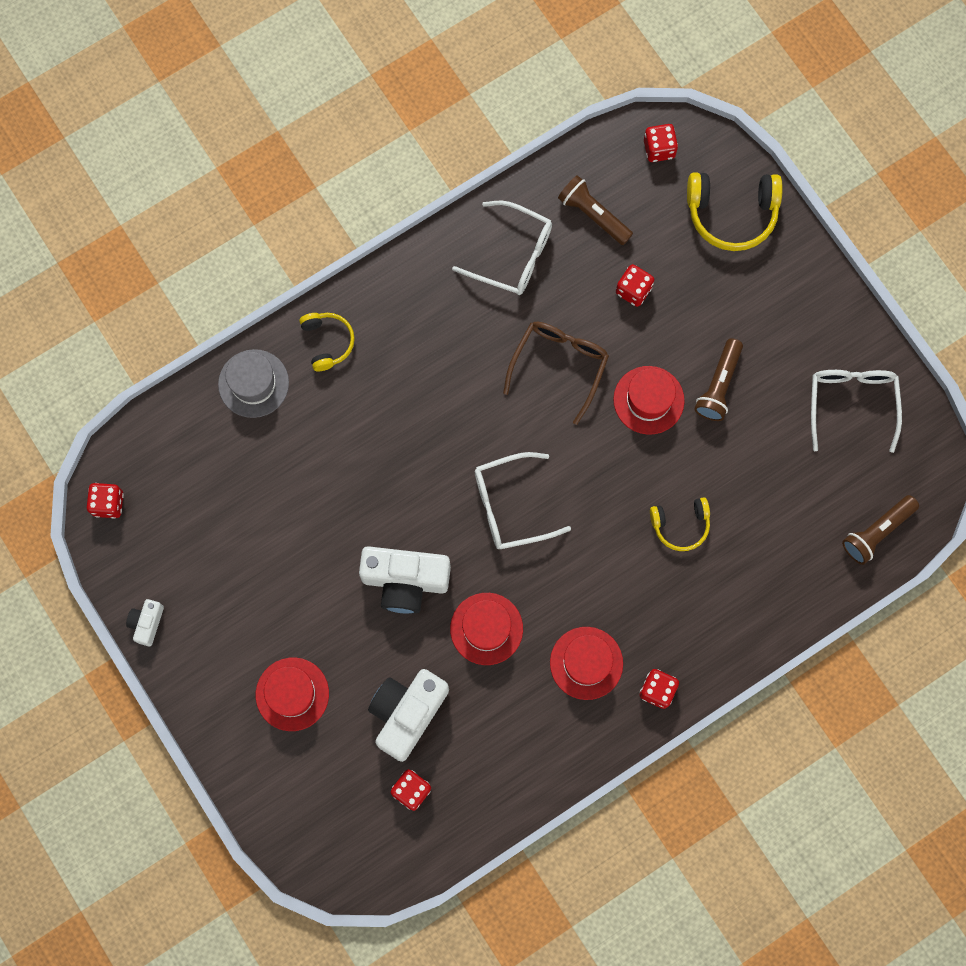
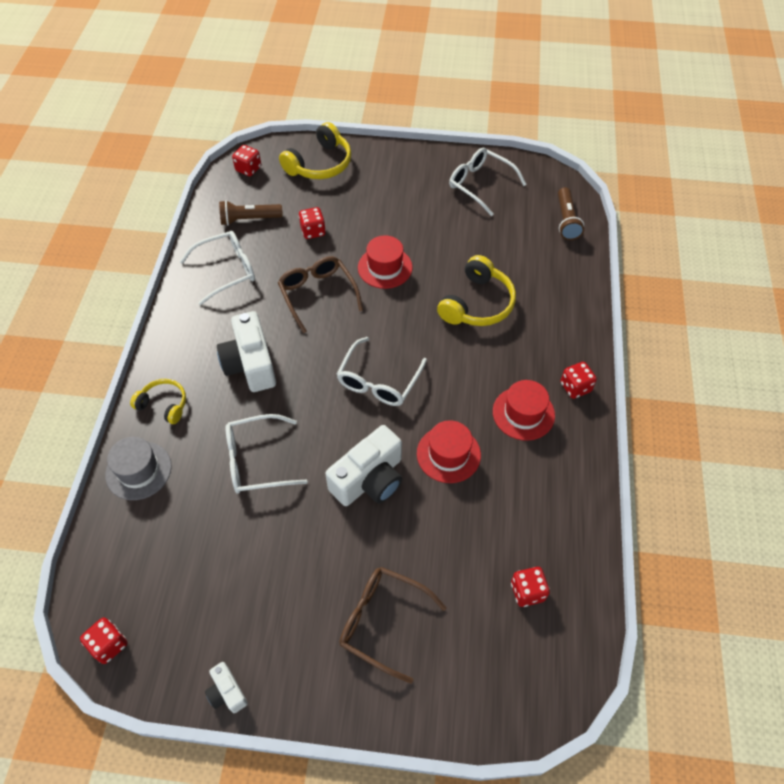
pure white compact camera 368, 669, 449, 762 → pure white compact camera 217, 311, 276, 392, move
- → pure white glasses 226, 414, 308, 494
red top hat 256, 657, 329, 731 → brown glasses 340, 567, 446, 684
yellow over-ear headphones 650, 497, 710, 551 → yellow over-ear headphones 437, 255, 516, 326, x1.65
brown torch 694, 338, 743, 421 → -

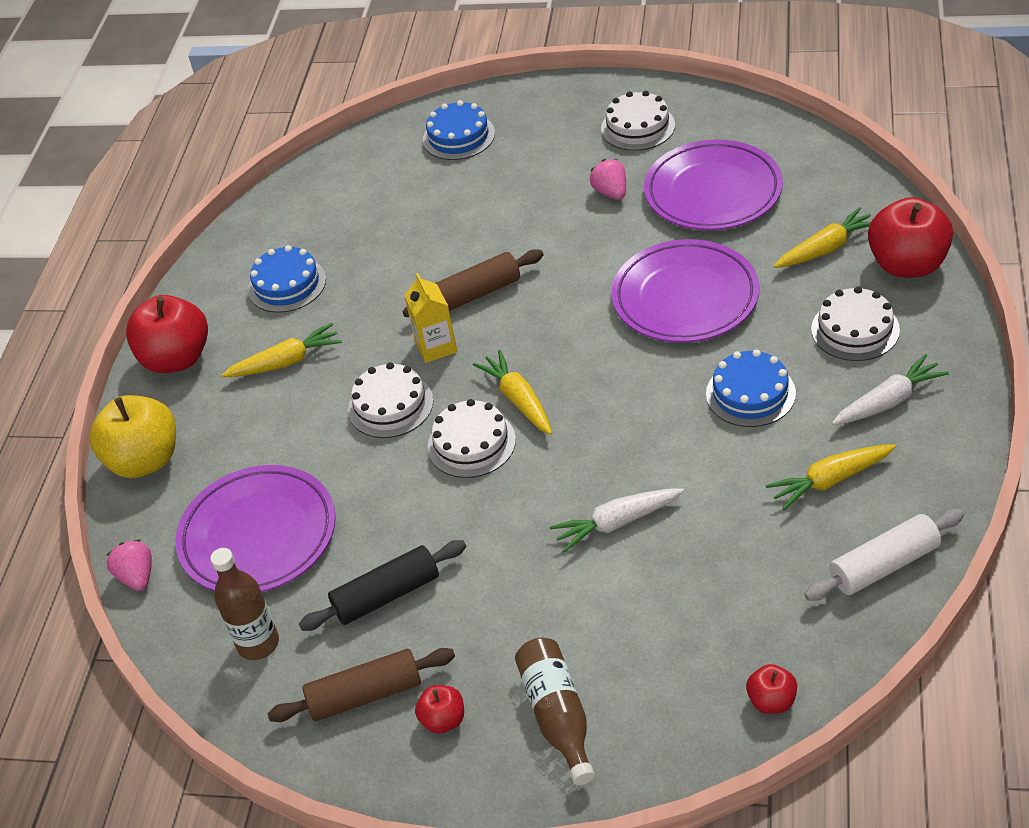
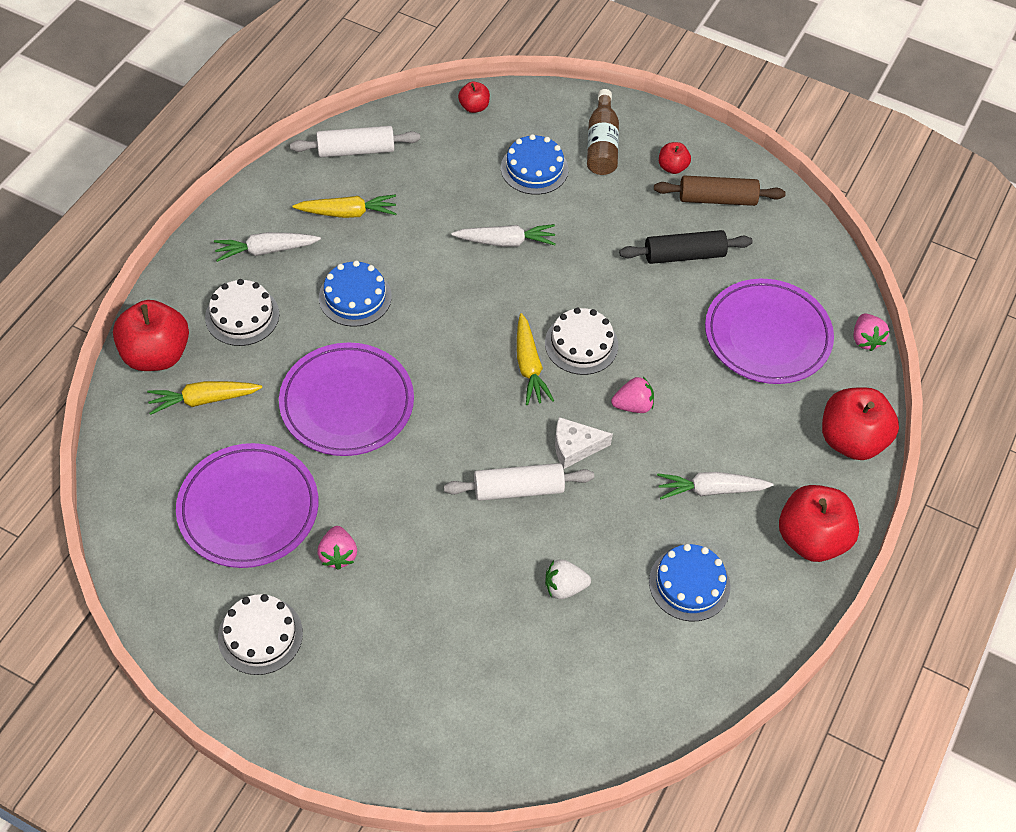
brown pastry roller 403, 249, 544, 317 → pure white pastry roller 444, 463, 594, 501
royal blue gateau 423, 100, 495, 160 → royal blue gateau 501, 134, 568, 195, move
- → pure white toy strawberry 545, 559, 591, 599
yellow milk carton 404, 273, 457, 363 → pure white piece of cheese 555, 417, 613, 469
pure white gateau 348, 362, 433, 438 → pink toy strawberry 611, 377, 654, 413
yellow root vegetable 222, 323, 342, 377 → pure white root vegetable 657, 472, 773, 500
yellow toy apple 89, 395, 176, 478 → red toy apple 822, 387, 899, 460
brown drink bottle 210, 548, 279, 660 → -

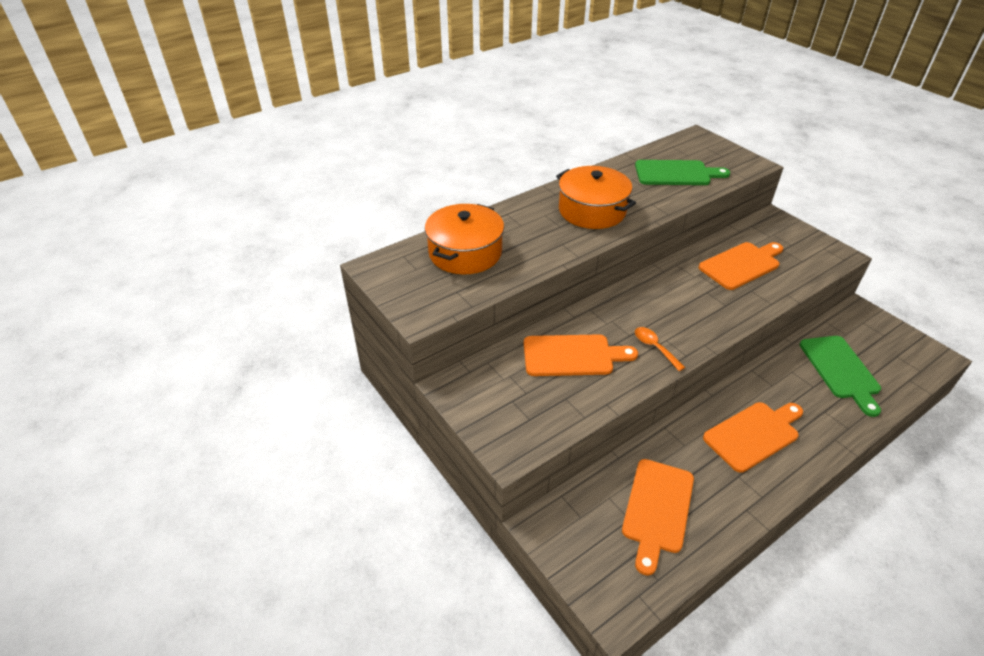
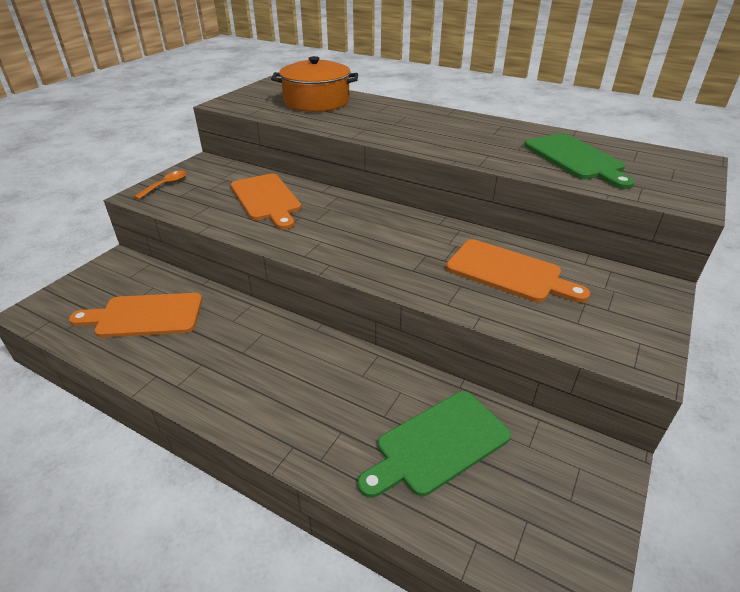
orange teaspoon 635, 327, 685, 371 → orange teaspoon 134, 171, 187, 199, move
orange cooking pot 556, 166, 636, 229 → -
orange cutting board 703, 402, 803, 473 → -

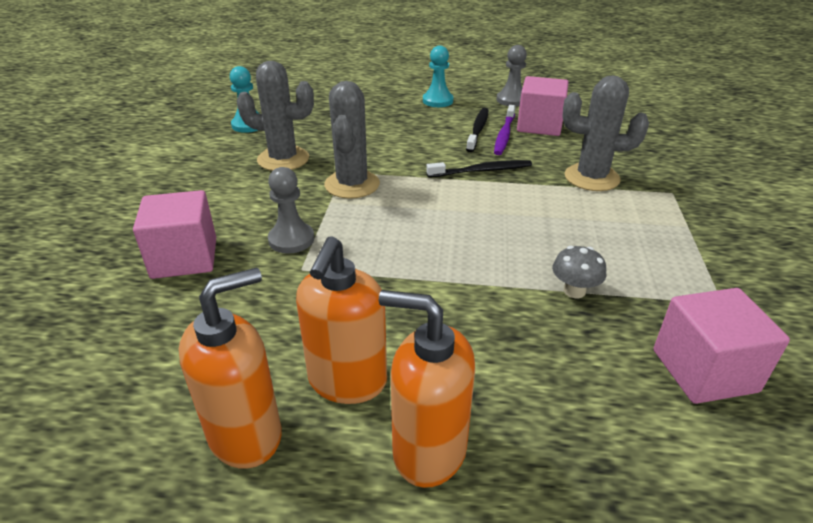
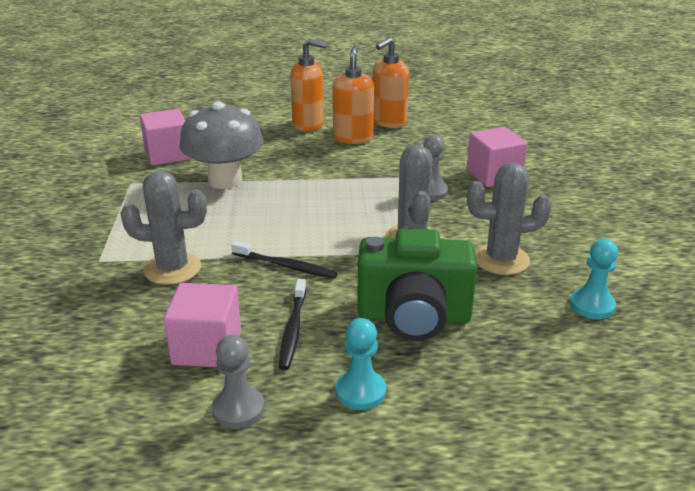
ash-grey toadstool 552, 246, 606, 298 → ash-grey toadstool 179, 102, 263, 189, x2.38
black tooth brush 426, 160, 532, 178 → black tooth brush 231, 241, 338, 279, 135 degrees counterclockwise
- → green compact camera 357, 228, 477, 341
purple tooth brush 494, 105, 516, 155 → -

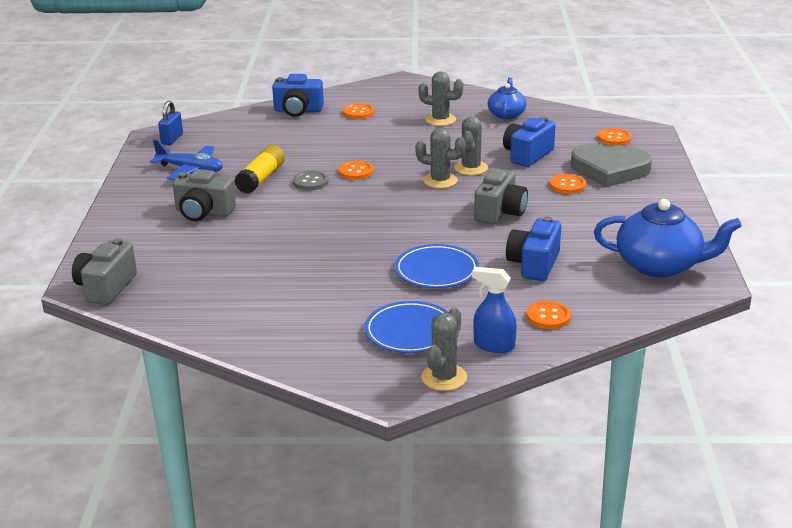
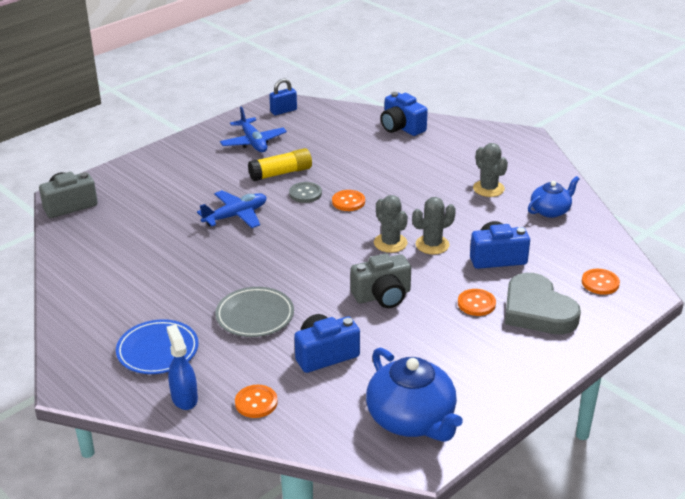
- → royal blue aeroplane 197, 190, 267, 228
royal blue dinner plate 395, 244, 479, 288 → ash-grey dinner plate 215, 287, 294, 337
ash-grey compact camera 173, 169, 236, 221 → -
orange sewing button 343, 103, 375, 119 → -
ash-grey prickly plant 421, 308, 467, 391 → -

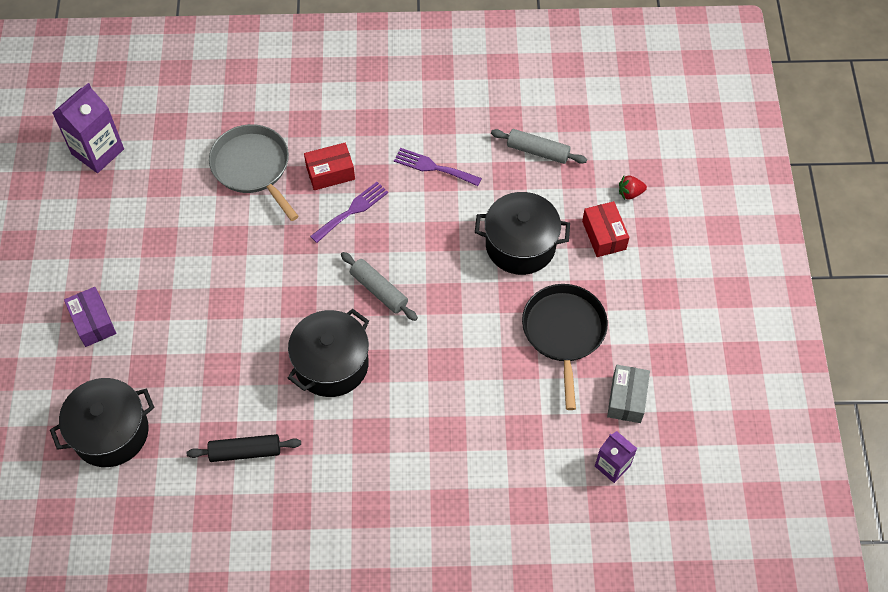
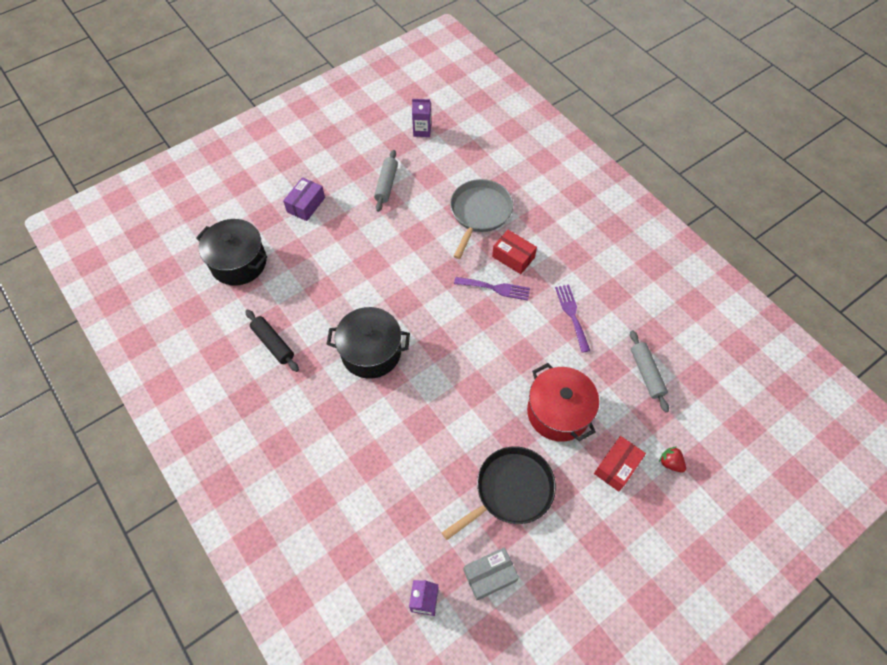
ash-grey pastry roller 341, 252, 418, 321 → ash-grey pastry roller 374, 150, 398, 212, move
purple milk carton 52, 83, 124, 173 → purple milk carton 412, 99, 431, 137, x0.60
black cooking pot 475, 192, 570, 275 → red cooking pot 527, 363, 599, 442

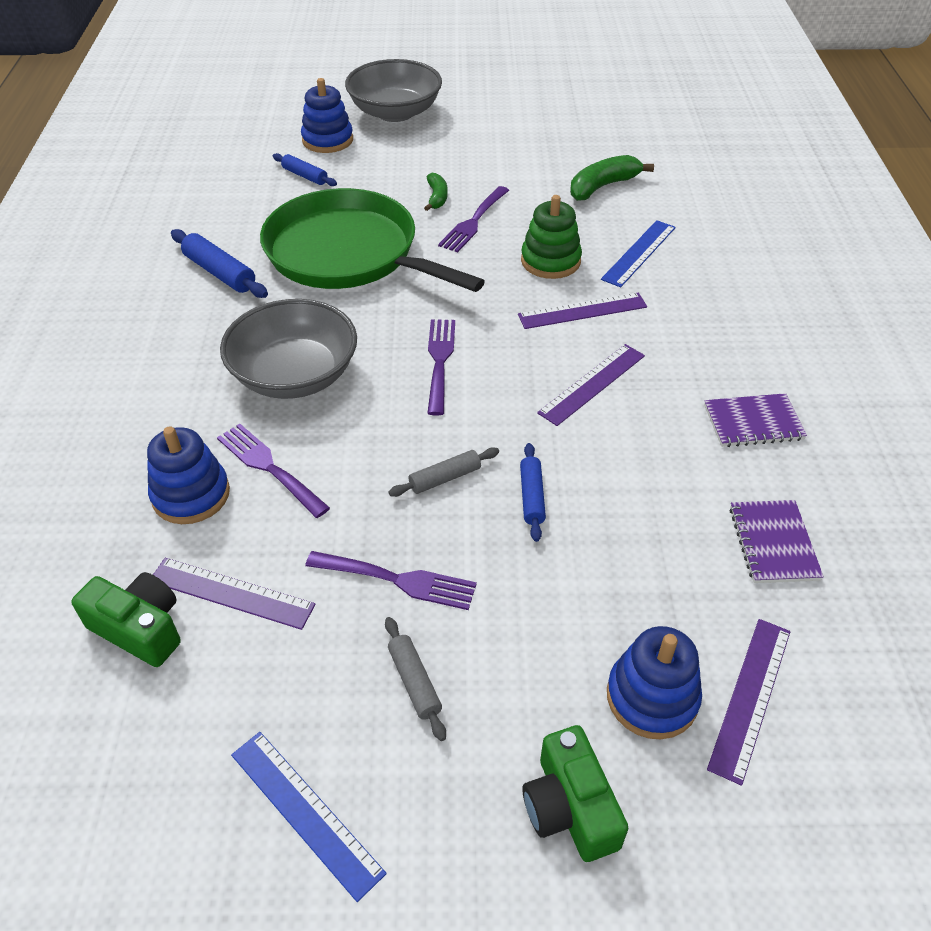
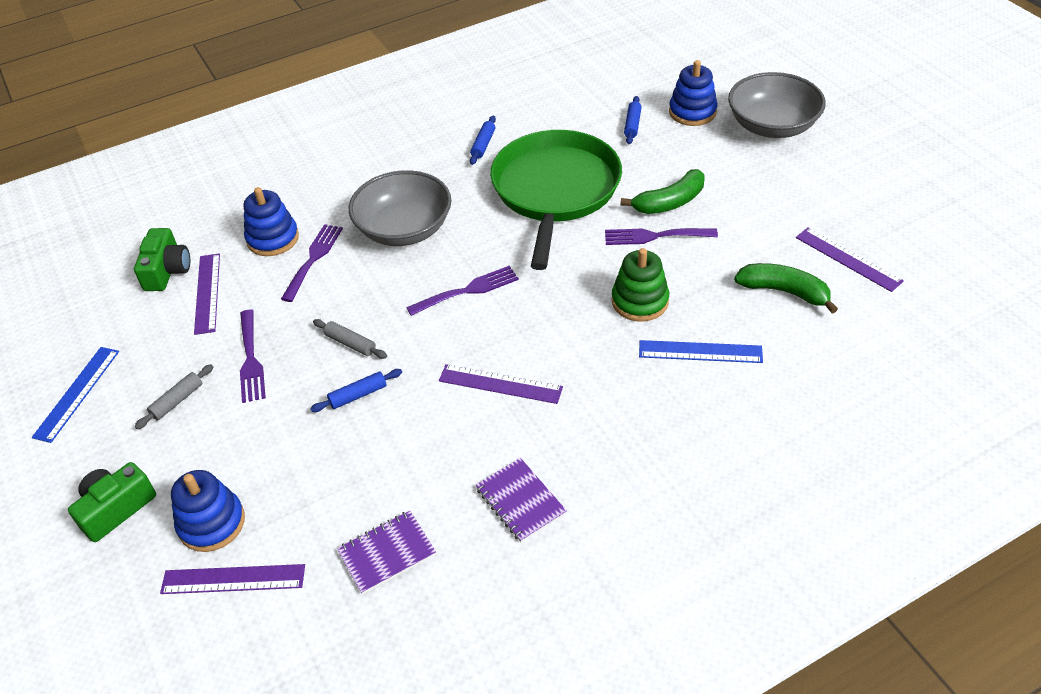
royal blue pastry roller 171, 229, 268, 298 → royal blue pastry roller 470, 116, 496, 165, x0.65
green banana 424, 173, 448, 211 → green banana 621, 169, 704, 214, x1.64
purple straightedge 518, 293, 647, 329 → purple straightedge 796, 228, 904, 292, move

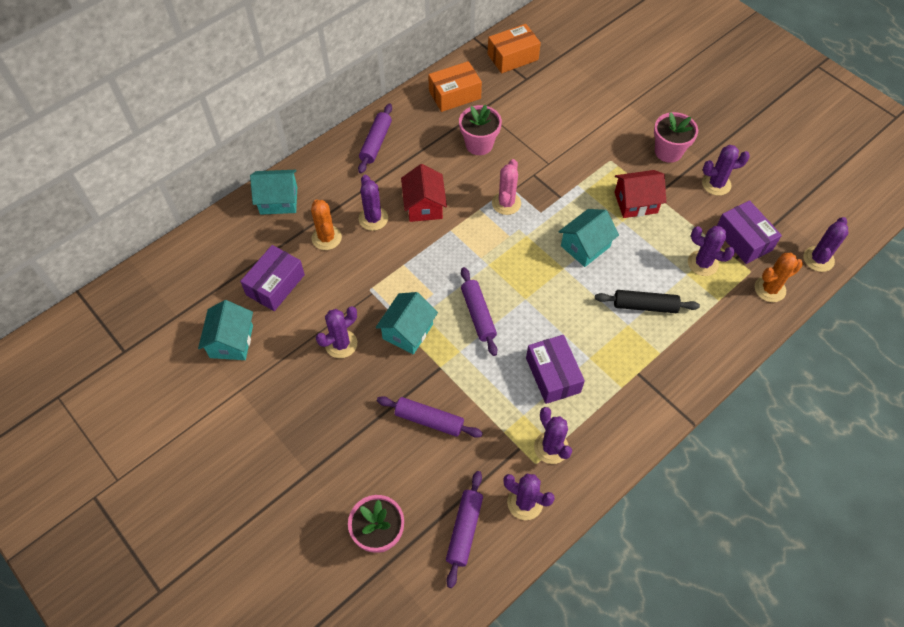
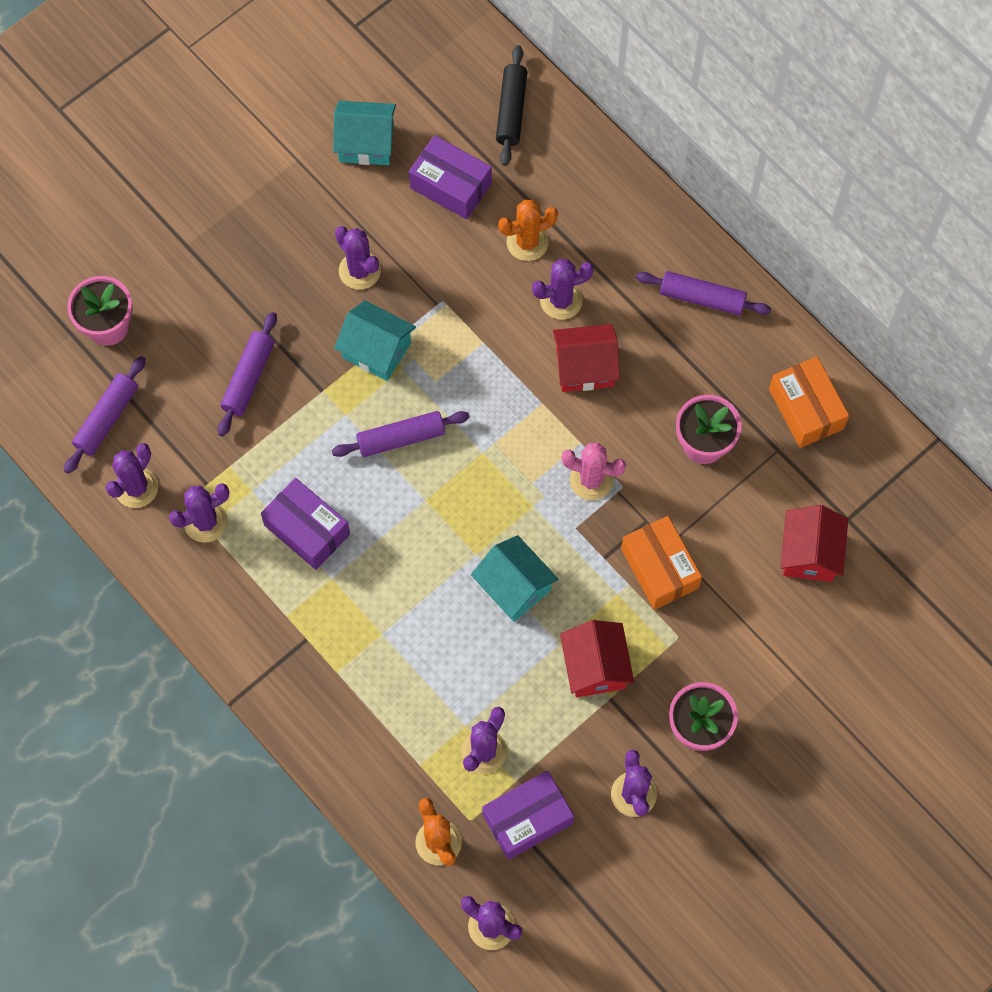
purple pastry roller 446, 471, 483, 588 → purple pastry roller 64, 356, 146, 474, 75 degrees counterclockwise
purple box 526, 335, 585, 404 → purple box 261, 478, 350, 570, 60 degrees clockwise
black pastry roller 595, 290, 700, 313 → black pastry roller 496, 45, 527, 166, move
orange box 488, 24, 541, 73 → orange box 621, 516, 702, 610, move
- → red toy house 780, 505, 848, 582
teal toy house 250, 170, 297, 215 → -

